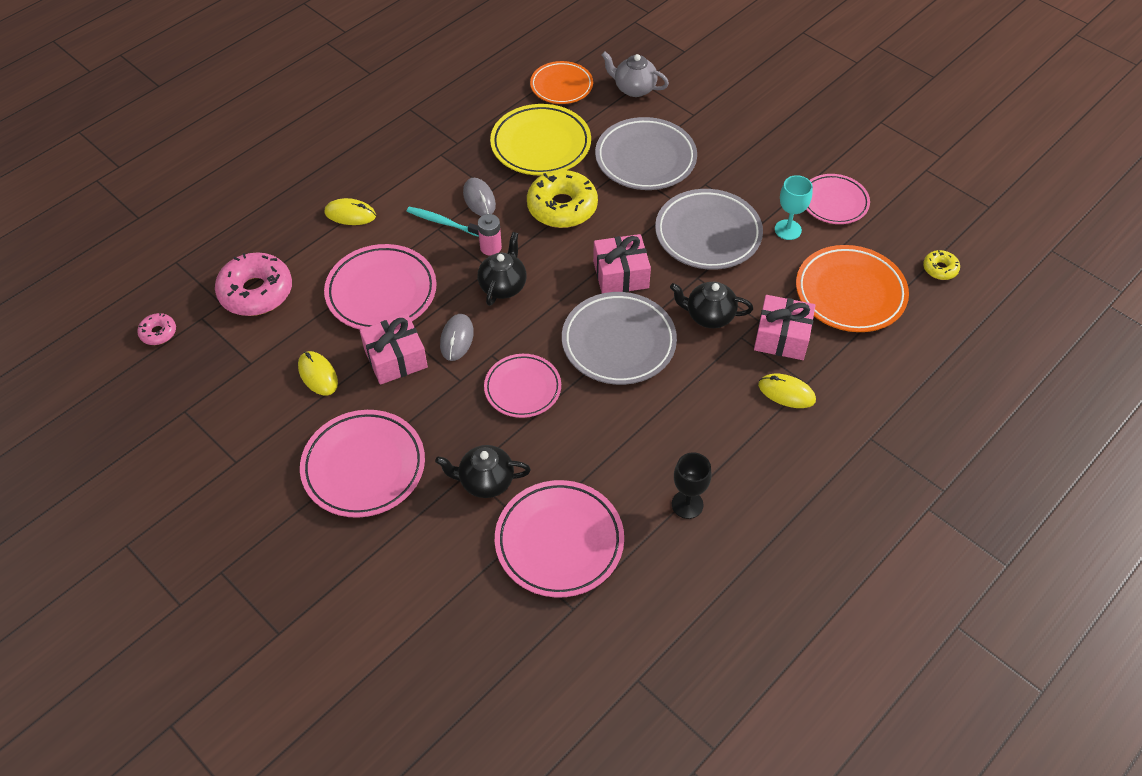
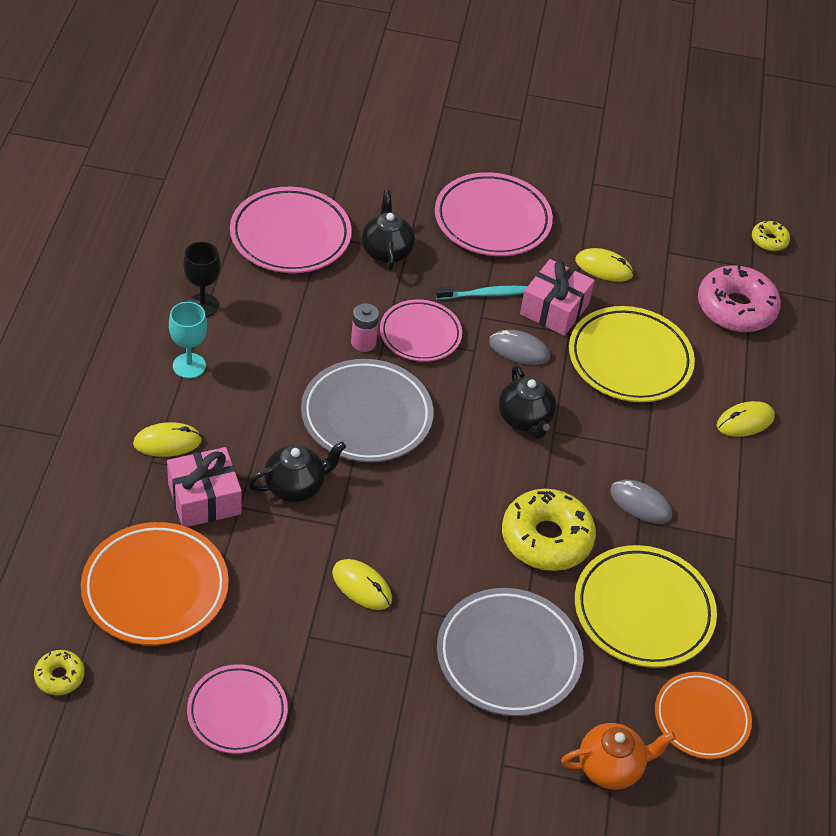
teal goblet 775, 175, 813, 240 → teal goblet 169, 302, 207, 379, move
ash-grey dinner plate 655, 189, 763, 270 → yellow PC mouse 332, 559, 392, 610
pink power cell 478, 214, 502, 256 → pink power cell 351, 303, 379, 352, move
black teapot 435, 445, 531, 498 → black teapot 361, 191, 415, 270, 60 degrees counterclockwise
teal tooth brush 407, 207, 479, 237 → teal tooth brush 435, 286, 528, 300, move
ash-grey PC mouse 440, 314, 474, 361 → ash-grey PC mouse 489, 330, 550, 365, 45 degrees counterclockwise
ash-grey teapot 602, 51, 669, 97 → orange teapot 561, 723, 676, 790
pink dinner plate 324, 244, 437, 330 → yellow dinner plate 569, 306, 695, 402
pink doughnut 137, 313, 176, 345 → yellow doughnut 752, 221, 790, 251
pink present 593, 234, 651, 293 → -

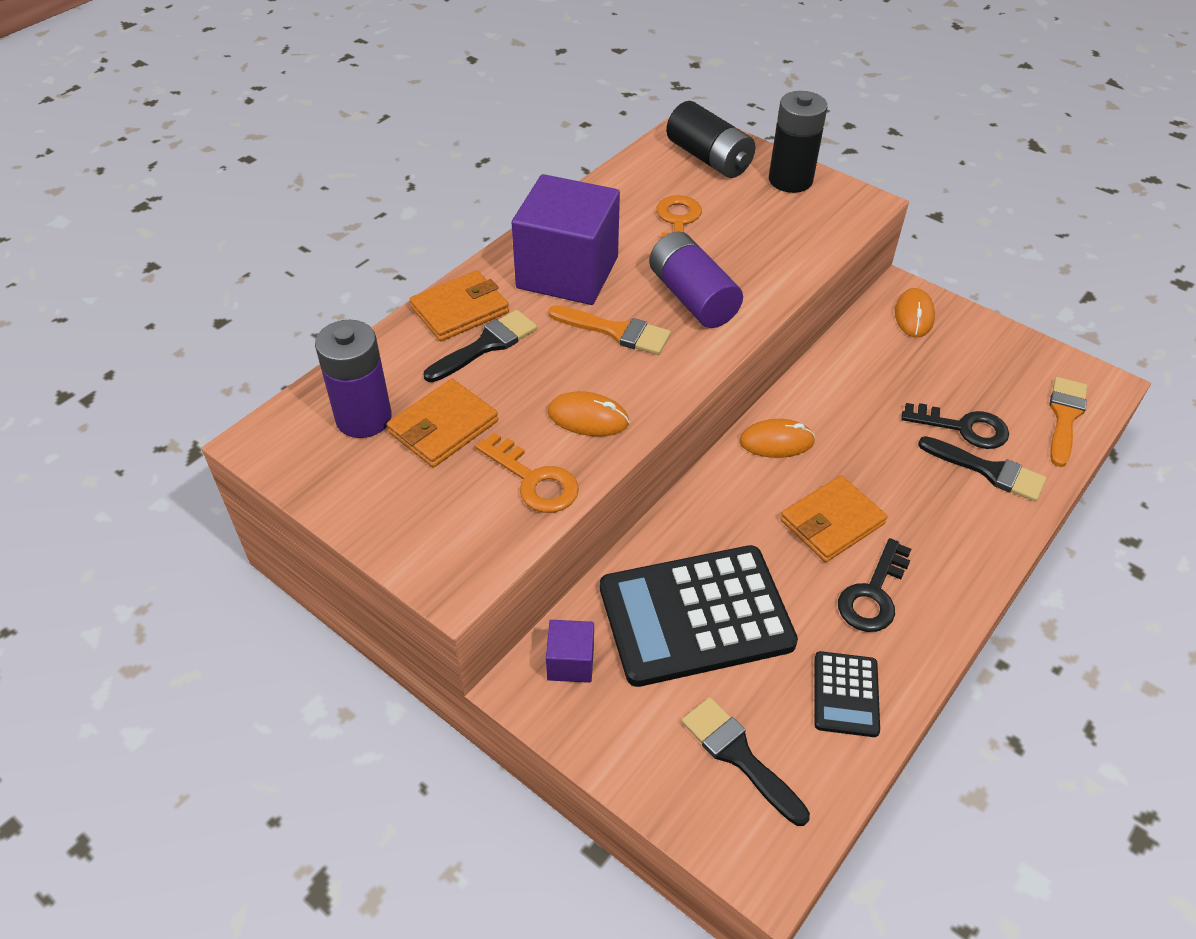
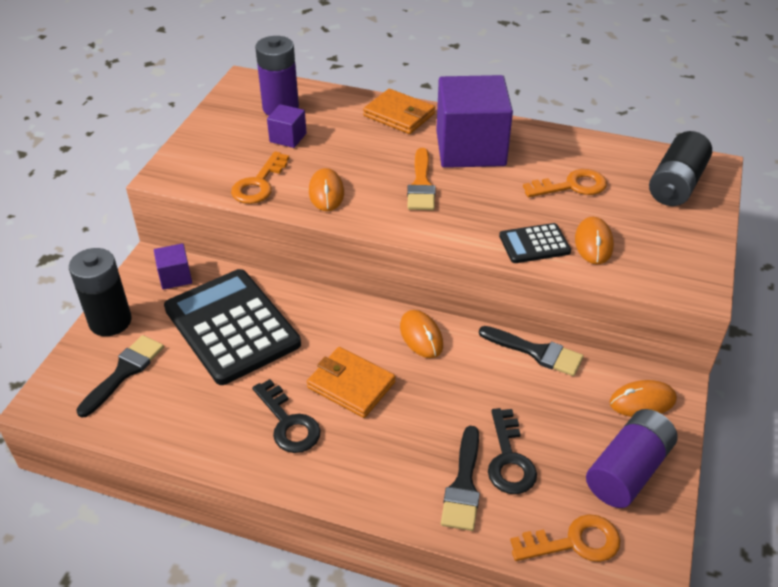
black power cell 769, 91, 827, 193 → black power cell 69, 248, 132, 336, move
black door key 838, 538, 911, 632 → black door key 252, 379, 321, 453, 135 degrees counterclockwise
orange card wallet 387, 379, 498, 467 → purple cube 267, 104, 307, 148
black paint brush 424, 310, 537, 382 → black paint brush 479, 326, 584, 376, move
black pocket calculator 814, 651, 880, 737 → black pocket calculator 499, 223, 571, 263, move
orange paint brush 1049, 377, 1087, 467 → orange door key 510, 514, 621, 562
- → orange PC mouse 575, 217, 614, 265
purple power cell 649, 232, 743, 328 → purple power cell 586, 409, 678, 508, move

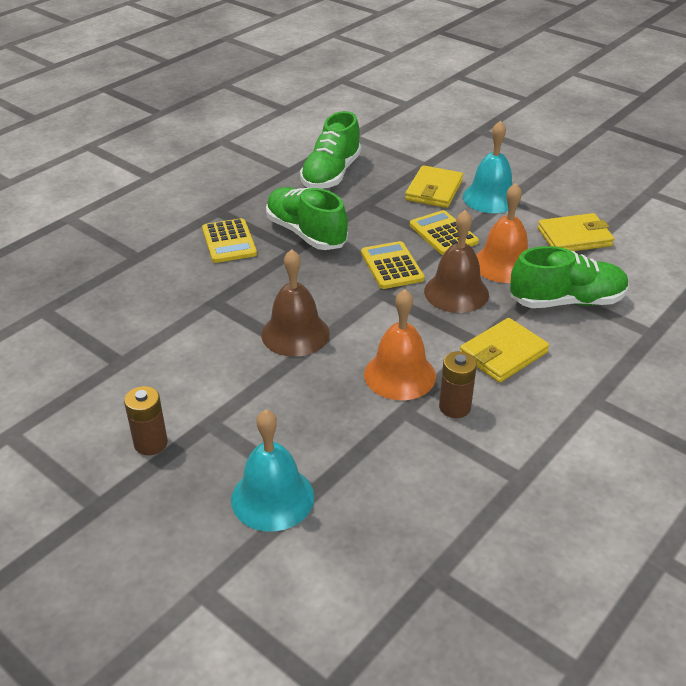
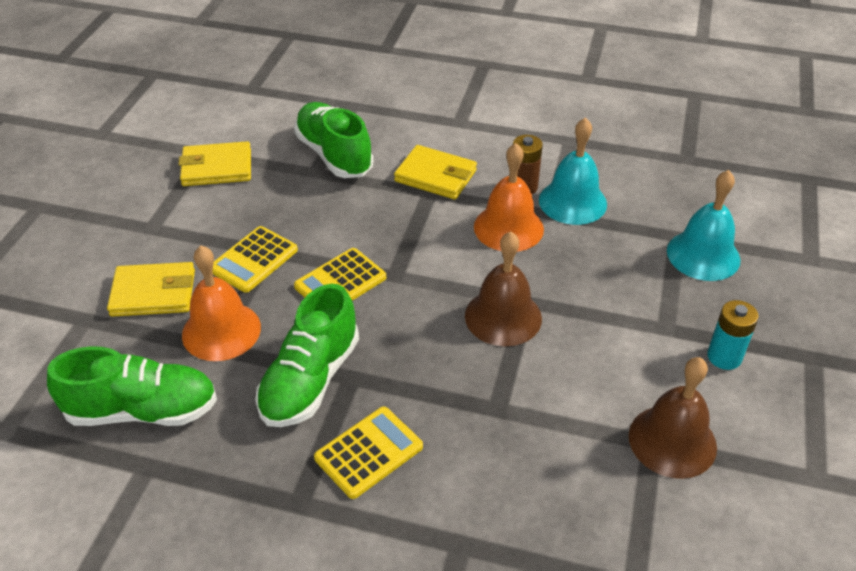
yellow card wallet 538, 213, 614, 251 → yellow card wallet 178, 141, 251, 186, 60 degrees counterclockwise
orange school bell 476, 183, 528, 283 → orange school bell 182, 246, 261, 361, move
teal school bell 463, 121, 512, 213 → teal school bell 539, 117, 607, 225, move
brown school bell 424, 210, 489, 313 → brown school bell 629, 357, 717, 479, move
brown power cell 124, 386, 168, 455 → teal power cell 707, 300, 759, 370

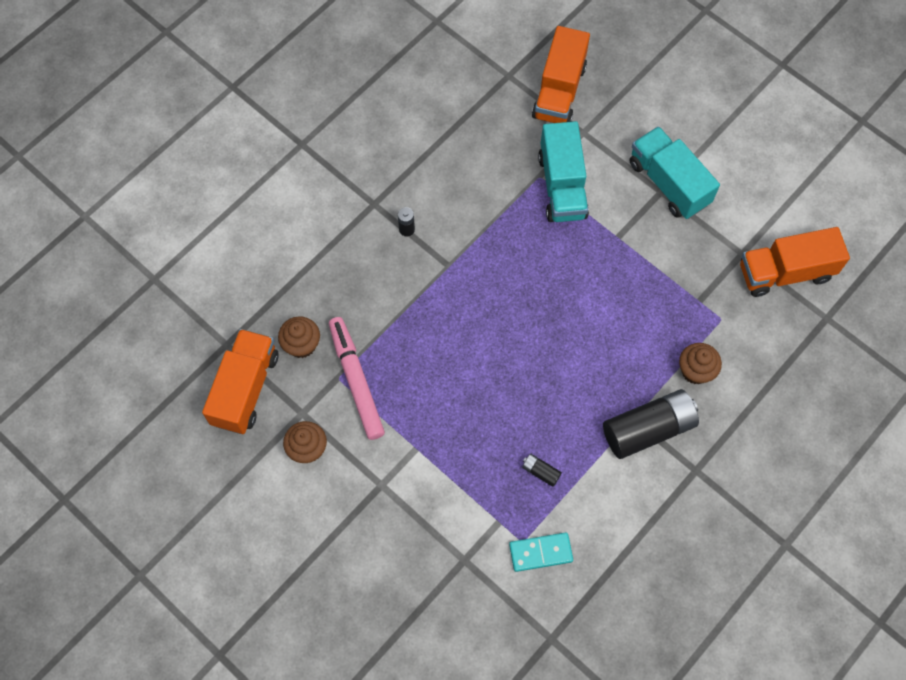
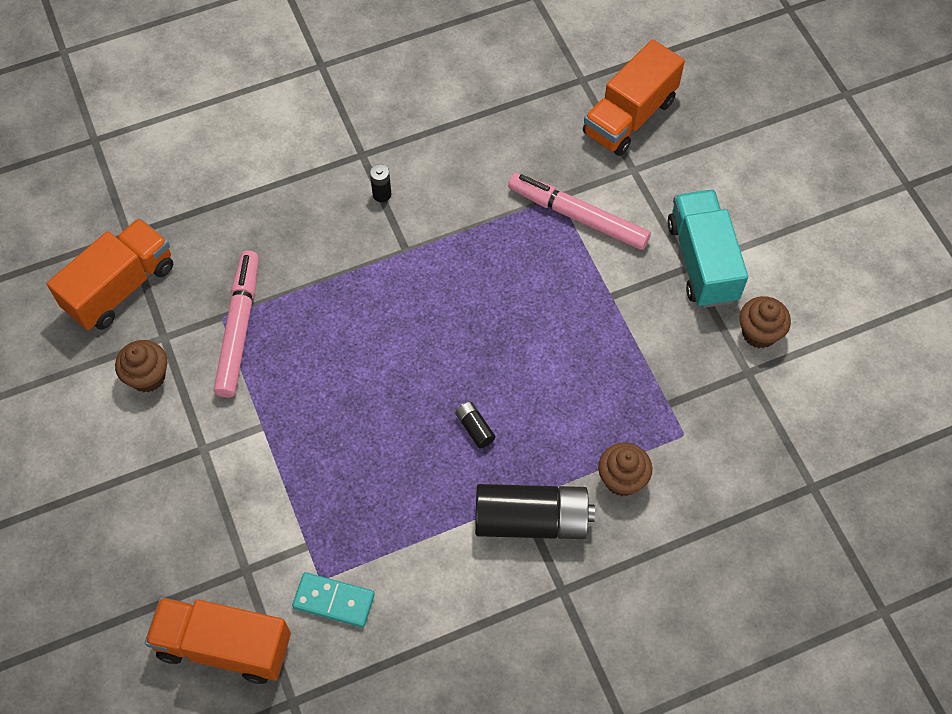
orange truck 740, 227, 850, 297 → orange truck 145, 597, 291, 684, move
black power cell 522, 454, 562, 487 → black power cell 455, 402, 496, 448, move
teal truck 538, 121, 589, 222 → pink felt pen 508, 173, 651, 250
brown cupcake 278, 316, 320, 358 → brown cupcake 739, 296, 791, 349, move

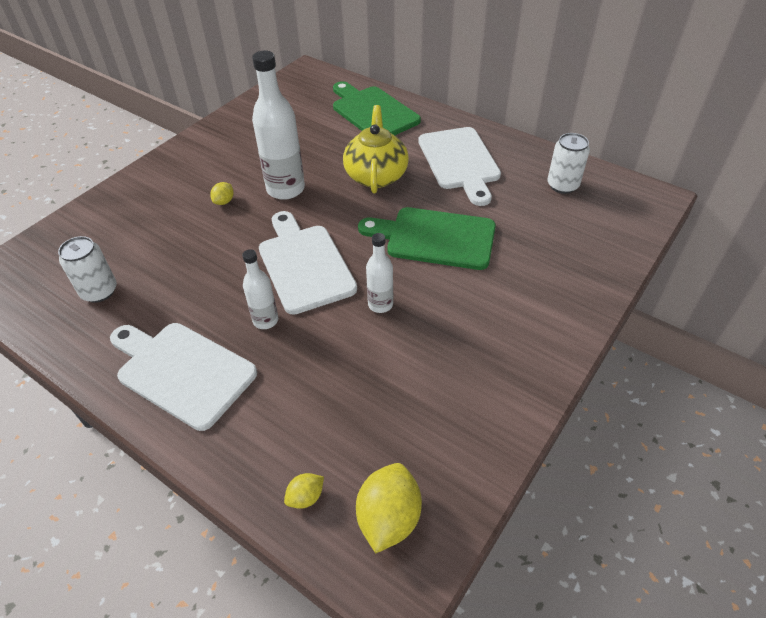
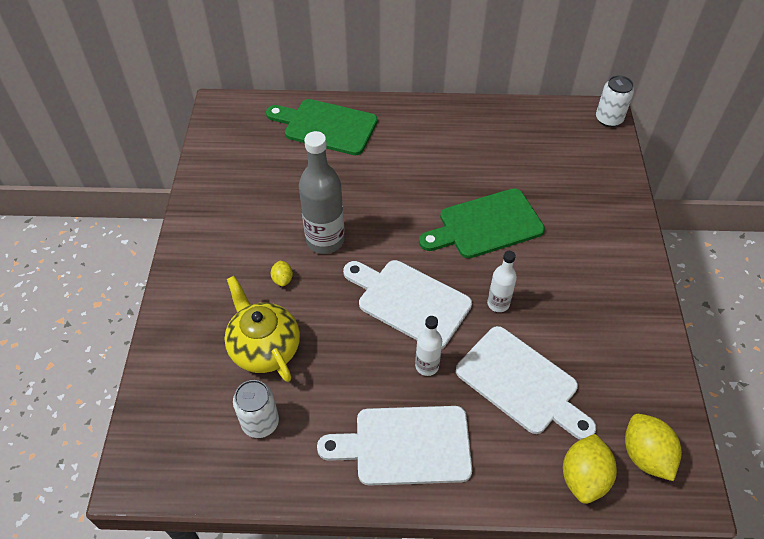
yellow teapot 343, 105, 409, 194 → yellow teapot 224, 276, 300, 382, move
pure white drink bottle 252, 51, 305, 200 → ash-grey drink bottle 299, 131, 345, 254
pure white cutting board 418, 127, 501, 206 → pure white cutting board 456, 326, 596, 440, move
yellow lemon 284, 473, 324, 509 → yellow lemon 563, 434, 617, 504, x1.95
pure white tin 547, 133, 590, 194 → pure white tin 596, 75, 634, 127, move

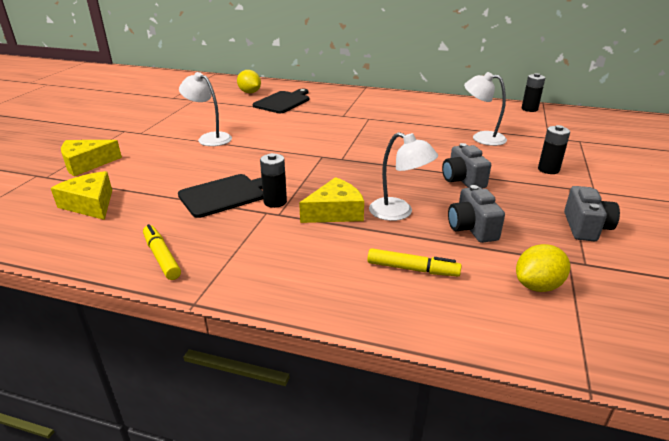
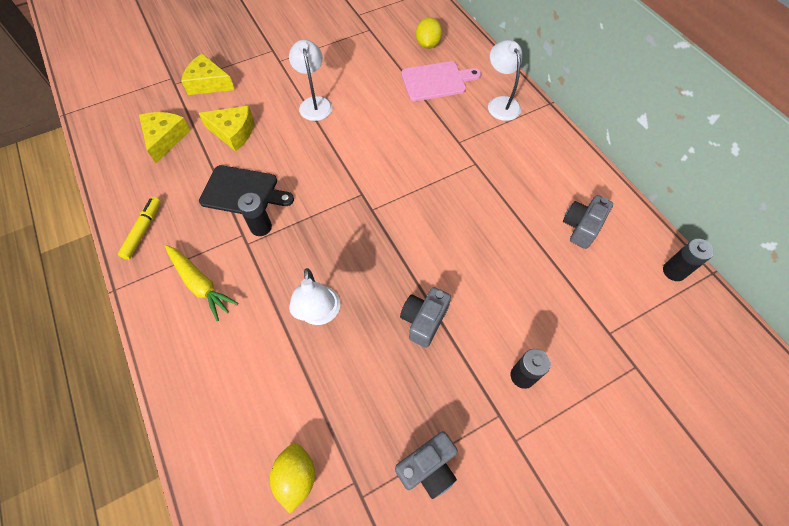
- → yellow root vegetable 165, 245, 239, 321
yellow piece of cheese 299, 177, 364, 223 → yellow piece of cheese 198, 106, 254, 151, move
yellow lemon 516, 244, 570, 292 → yellow lemon 270, 443, 315, 514, 75 degrees clockwise
black cutting board 253, 88, 309, 113 → pink cutting board 401, 61, 481, 101
pure white lamp 464, 72, 507, 146 → pure white lamp 488, 40, 522, 121, move
ash-grey compact camera 448, 185, 505, 243 → ash-grey compact camera 563, 195, 613, 249, move
yellow felt pen 367, 248, 462, 276 → -

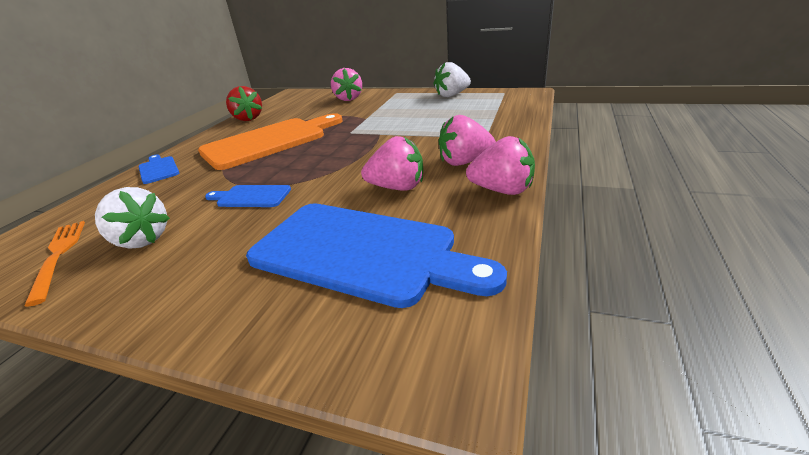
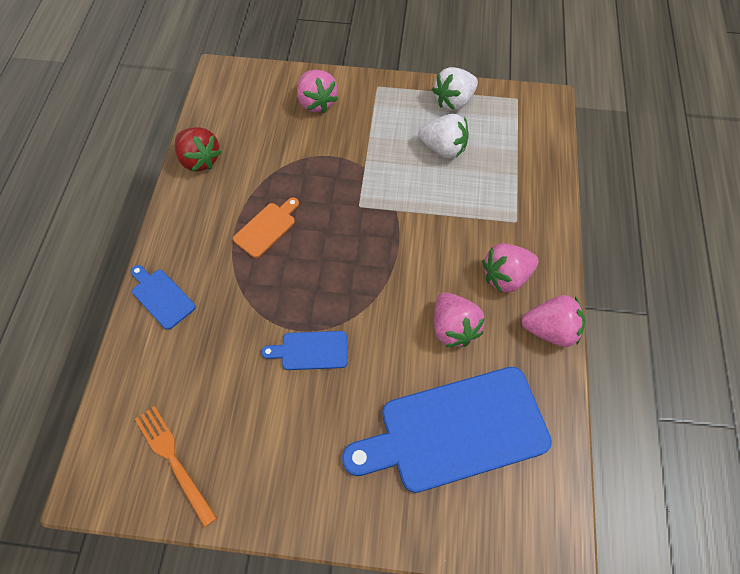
orange cutting board 198, 113, 343, 170 → orange cutting board 233, 197, 299, 258, x0.45
royal blue cutting board 246, 203, 507, 308 → royal blue cutting board 342, 367, 552, 493, 150 degrees clockwise
pure white toy strawberry 95, 187, 170, 249 → pure white toy strawberry 418, 114, 469, 159, move
pink toy strawberry 361, 136, 423, 191 → pink toy strawberry 434, 292, 485, 347, 75 degrees clockwise

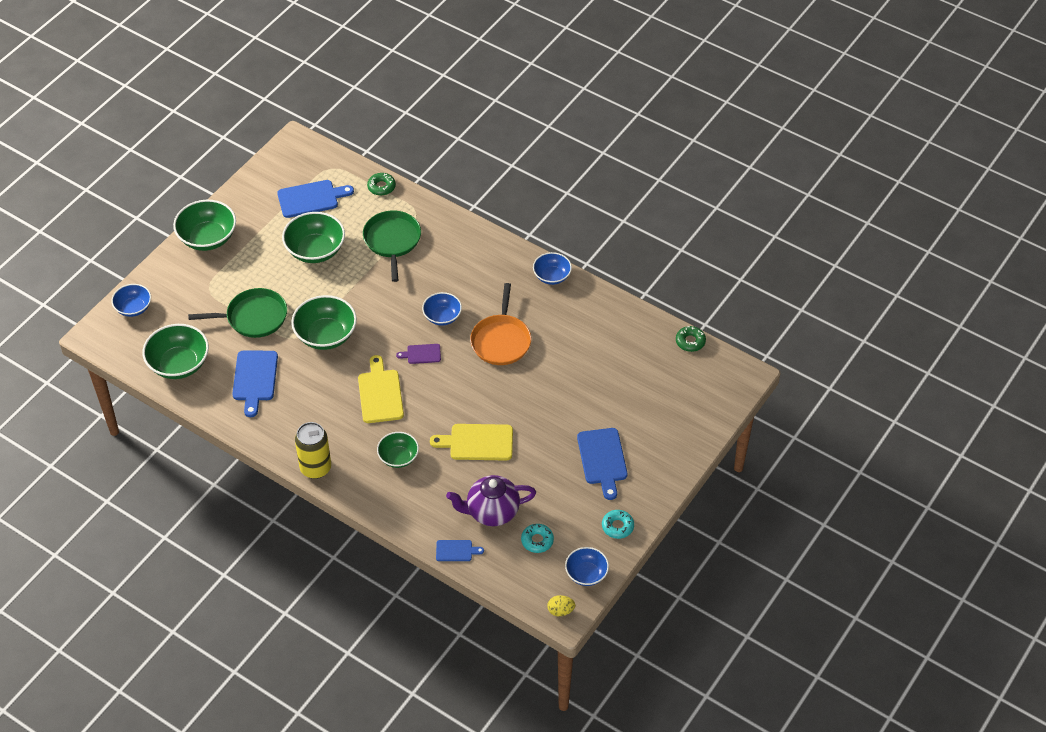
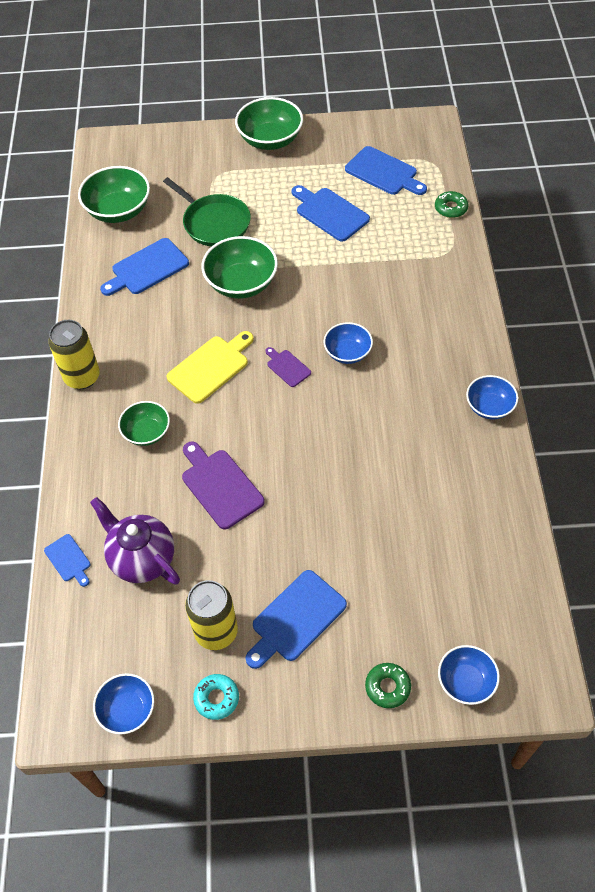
yellow cutting board 430, 424, 513, 461 → purple cutting board 182, 442, 265, 529
- → yellow tin 185, 580, 238, 650
green bowl 282, 212, 345, 263 → royal blue cutting board 292, 185, 370, 242
green doughnut 676, 326, 706, 352 → green doughnut 365, 663, 411, 708, move
royal blue bowl 111, 284, 151, 317 → royal blue bowl 438, 645, 500, 705, move
green pan 363, 211, 421, 282 → -
orange pan 470, 283, 531, 365 → -
teal doughnut 521, 524, 554, 553 → -
yellow egg shape 547, 595, 575, 616 → -

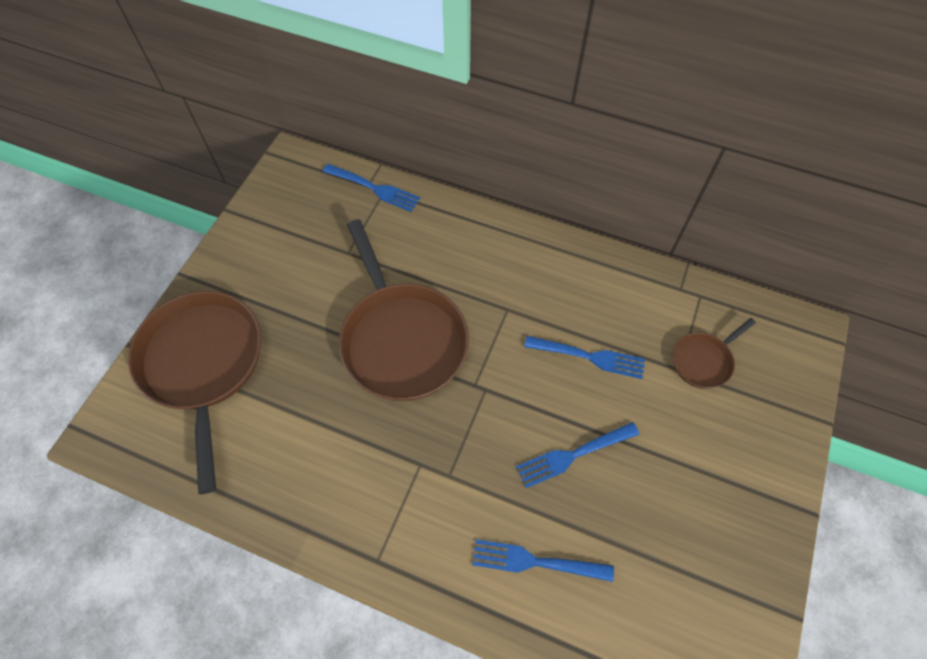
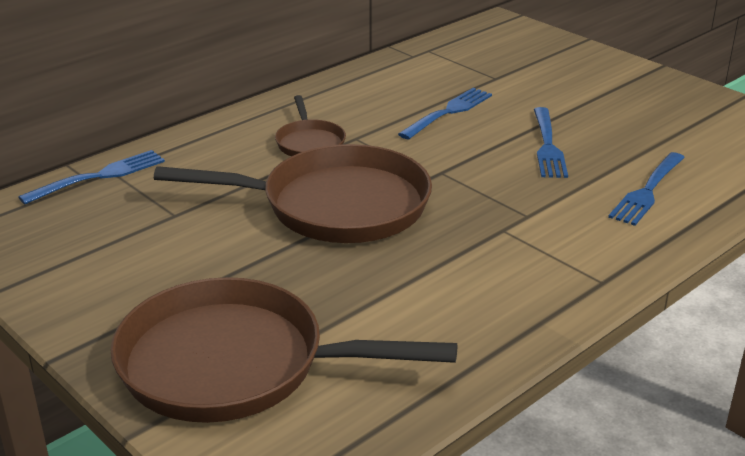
brown pan 673, 318, 756, 389 → brown pan 275, 95, 346, 156, move

